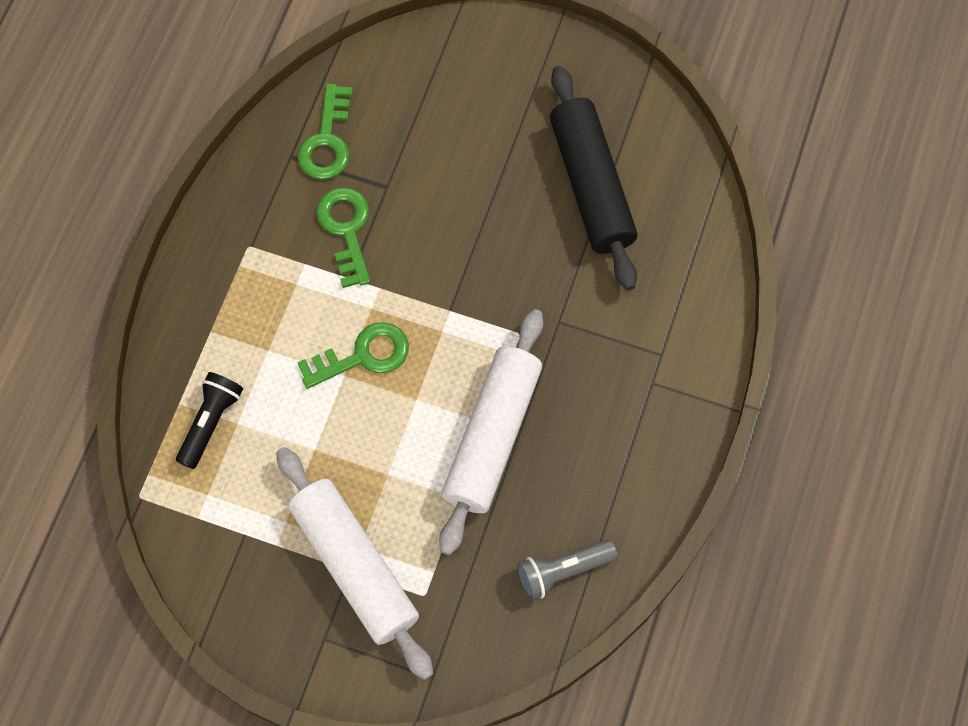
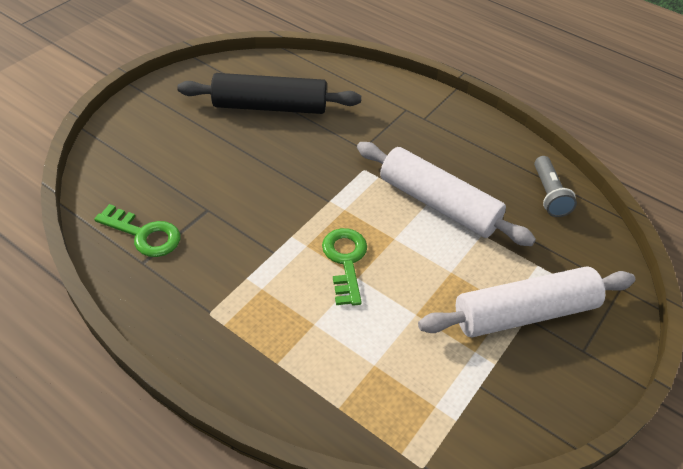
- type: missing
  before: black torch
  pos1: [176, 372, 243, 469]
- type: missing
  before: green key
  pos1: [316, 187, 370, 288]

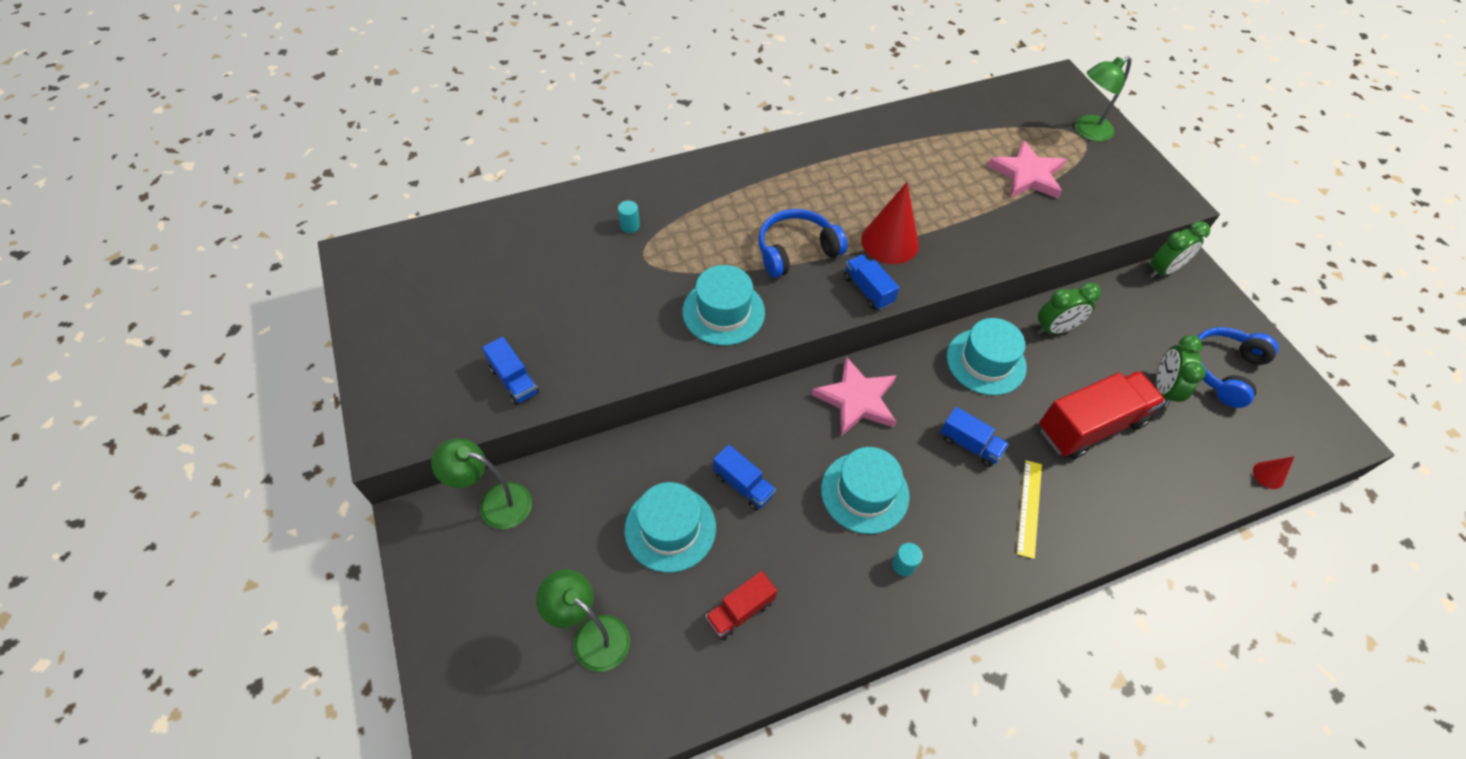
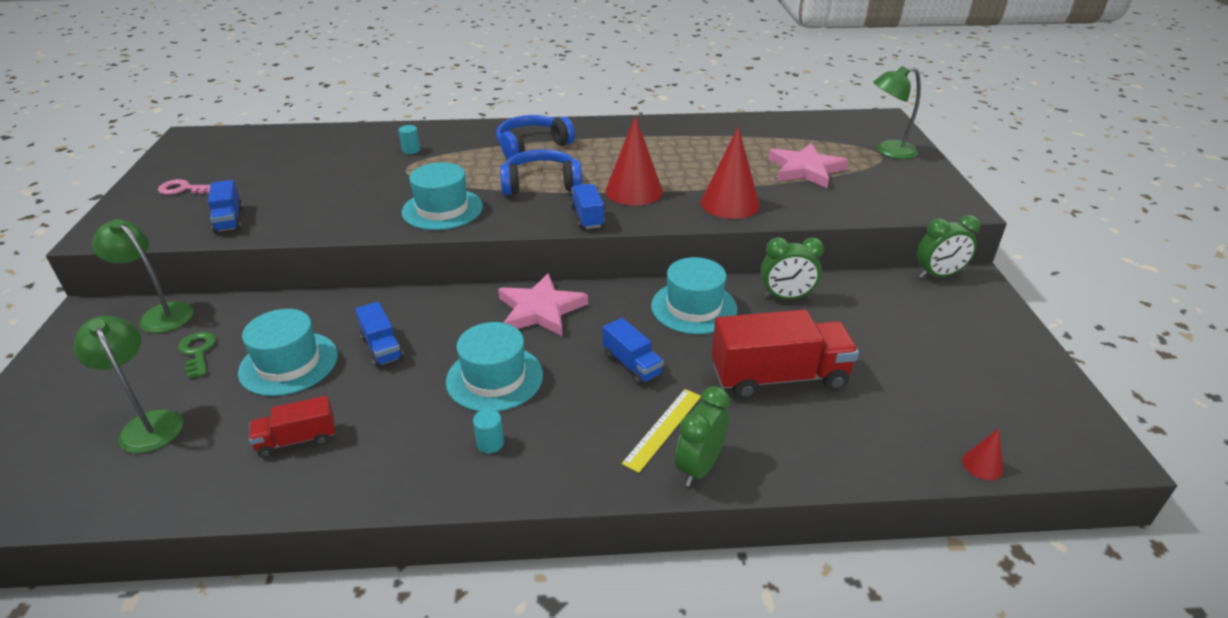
- type: appeared
  after: rosy key
  pos2: [158, 179, 210, 195]
- type: appeared
  after: green key
  pos2: [178, 332, 216, 379]
- type: relocated
  before: blue over-ear headphones
  pos1: [1197, 327, 1279, 408]
  pos2: [496, 115, 575, 159]
- type: relocated
  before: green clock
  pos1: [1156, 335, 1206, 407]
  pos2: [675, 386, 730, 486]
- type: appeared
  after: scarlet cone shape
  pos2: [701, 127, 760, 219]

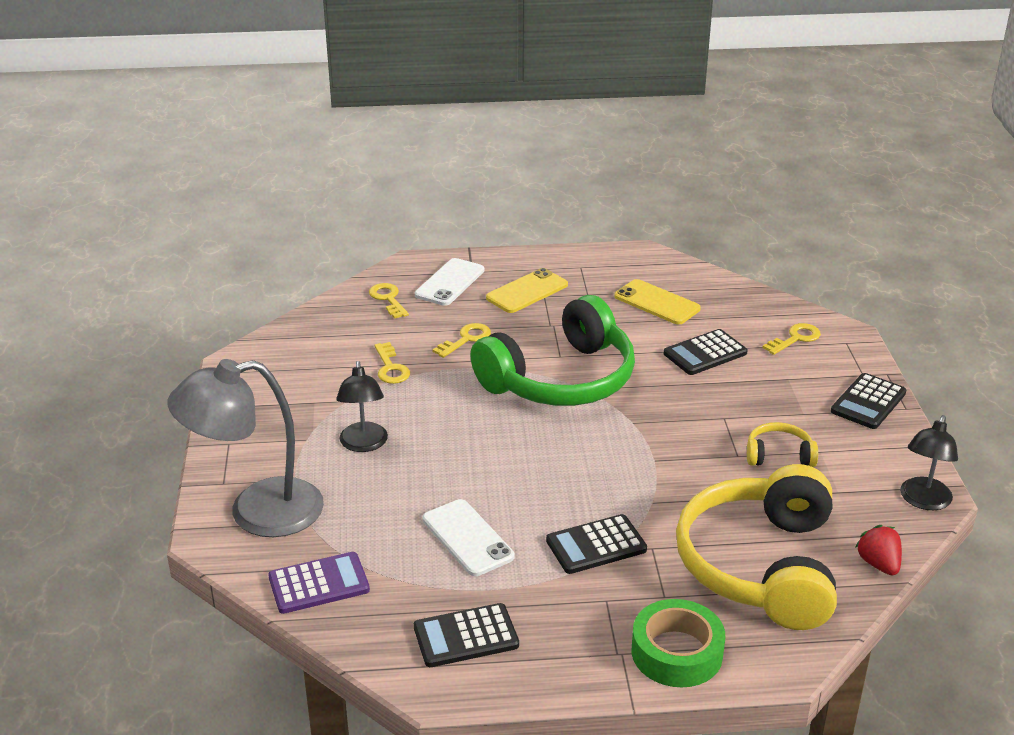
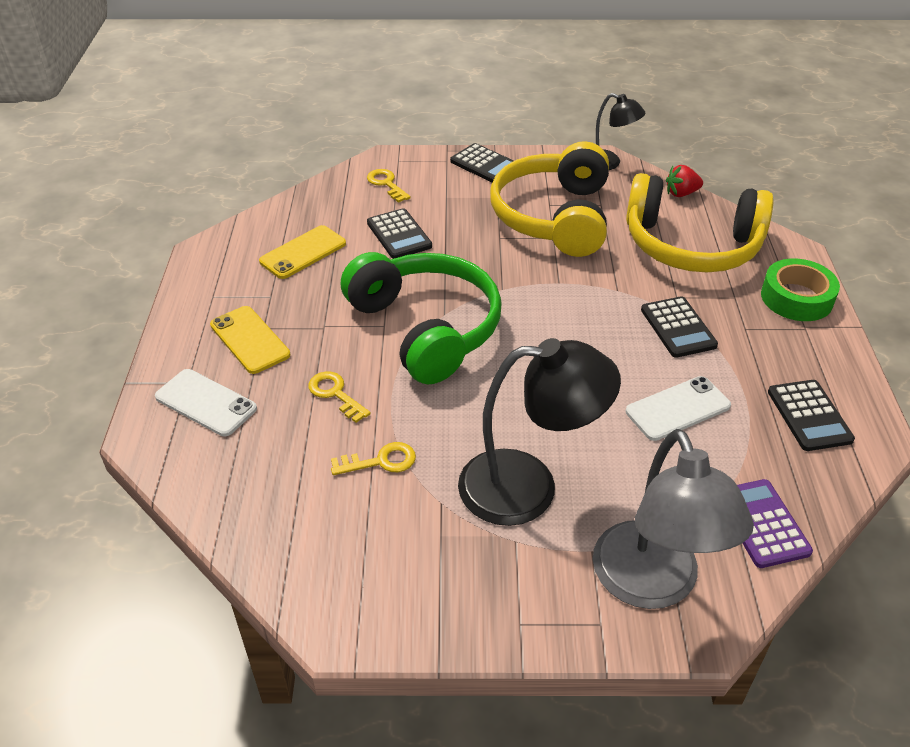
- type: size
  before: black desk lamp
  pos1: [336, 361, 388, 452]
  pos2: [458, 338, 621, 526]
  scale: 1.76
- type: size
  before: golden over-ear headphones
  pos1: [747, 422, 818, 467]
  pos2: [490, 141, 609, 257]
  scale: 2.38
- type: missing
  before: golden key
  pos1: [369, 283, 409, 319]

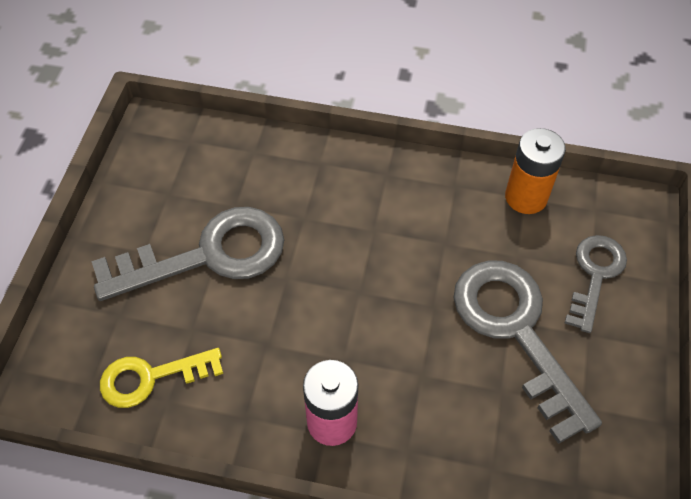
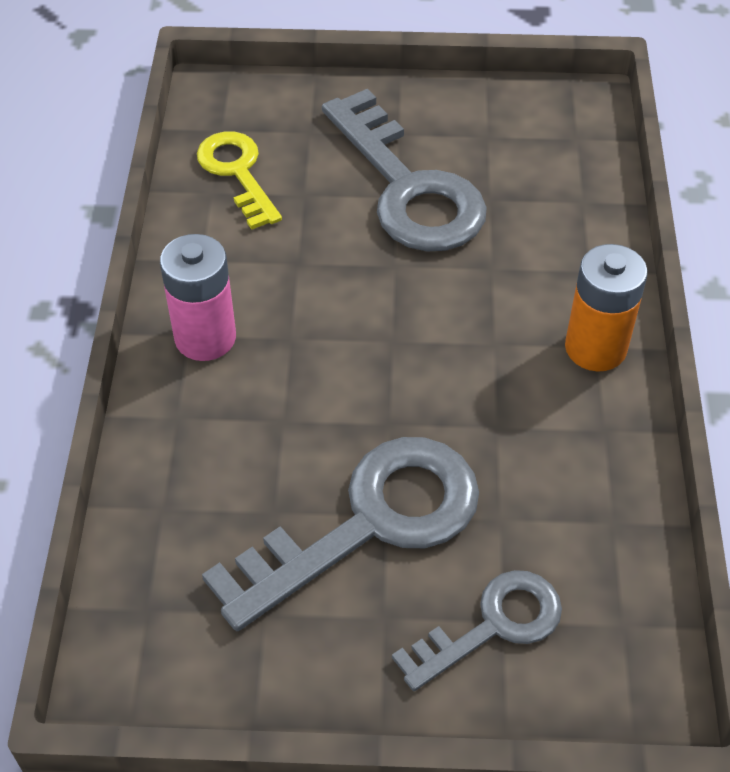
- type: spun
  before: grey key
  pos1: [564, 235, 627, 333]
  pos2: [392, 570, 562, 691]
  turn: -45
- type: relocated
  before: orange AA battery
  pos1: [505, 128, 566, 214]
  pos2: [565, 244, 648, 372]

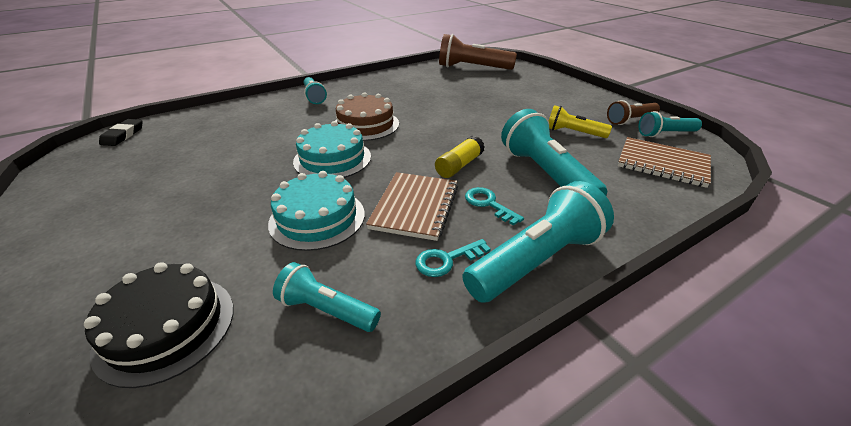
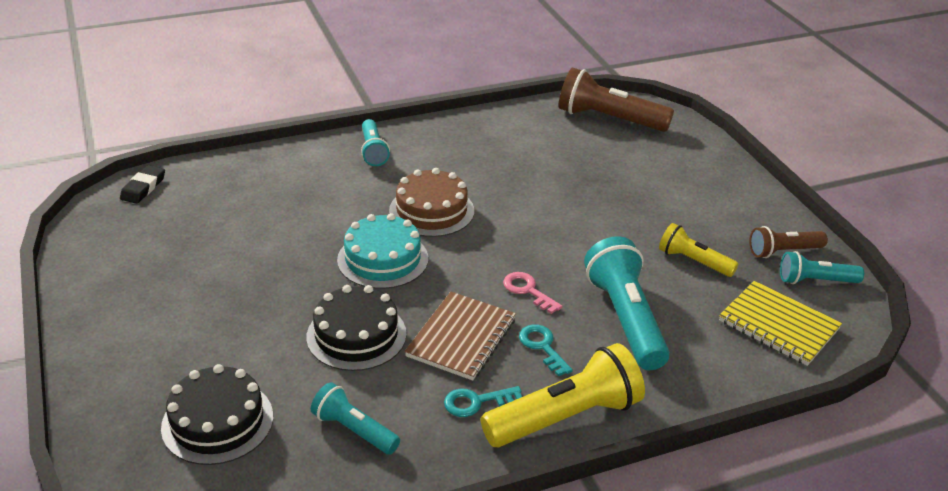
- type: colour
  before: turquoise cake
  after: black cake
  pos1: [268, 171, 365, 251]
  pos2: [306, 285, 406, 371]
- type: colour
  before: turquoise torch
  after: golden torch
  pos1: [462, 181, 614, 303]
  pos2: [481, 343, 645, 447]
- type: exchanged
  before: golden glue
  after: rosy key
  pos1: [435, 136, 485, 178]
  pos2: [503, 272, 563, 314]
- type: colour
  before: dark brown exercise book
  after: golden exercise book
  pos1: [618, 137, 711, 188]
  pos2: [719, 281, 842, 366]

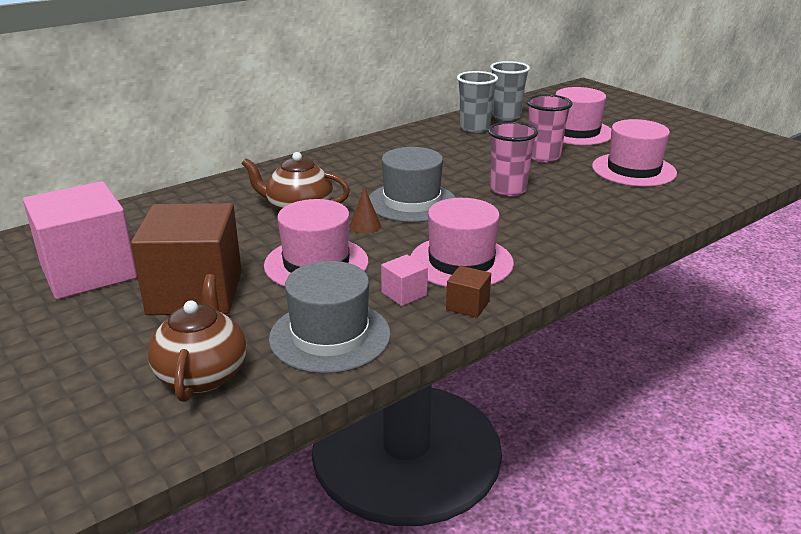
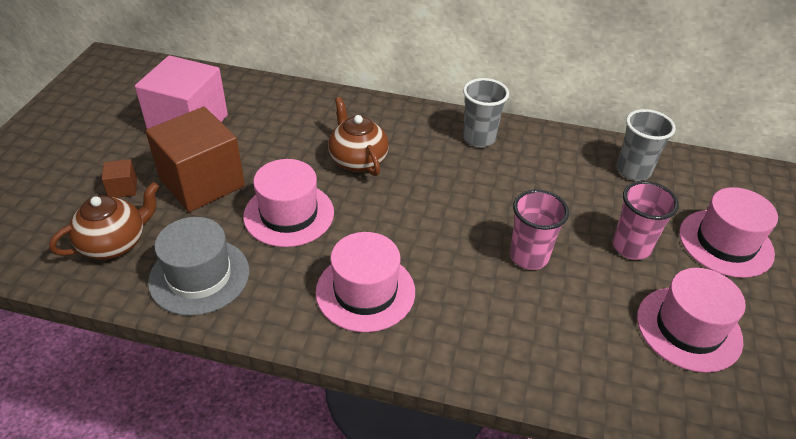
- type: relocated
  before: dark brown solid cube
  pos1: [446, 266, 491, 318]
  pos2: [102, 159, 137, 198]
- type: relocated
  before: grey cup
  pos1: [490, 61, 530, 121]
  pos2: [463, 78, 509, 148]
- type: missing
  before: dark brown cone shape
  pos1: [350, 187, 381, 234]
- type: missing
  before: grey tall hat
  pos1: [369, 147, 456, 222]
- type: missing
  before: rosy solid cube
  pos1: [381, 255, 428, 306]

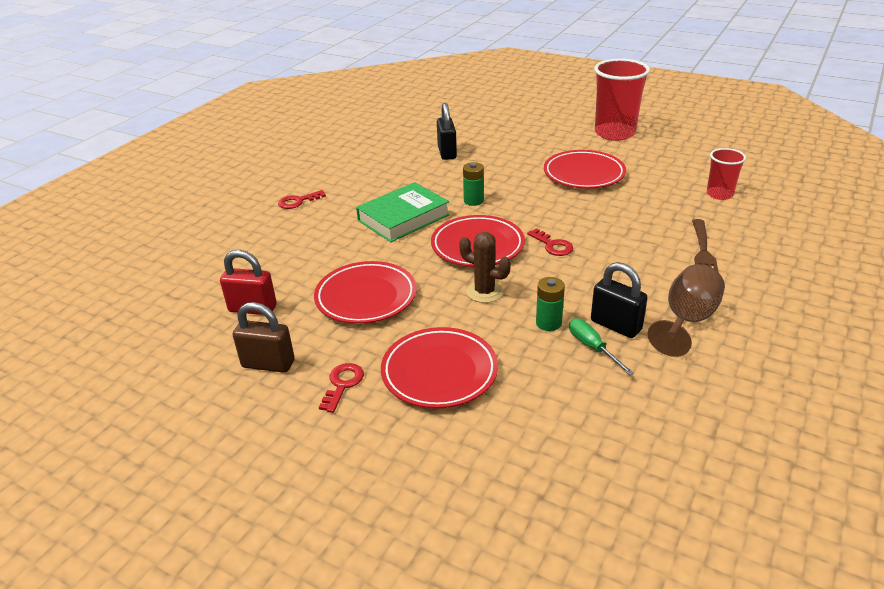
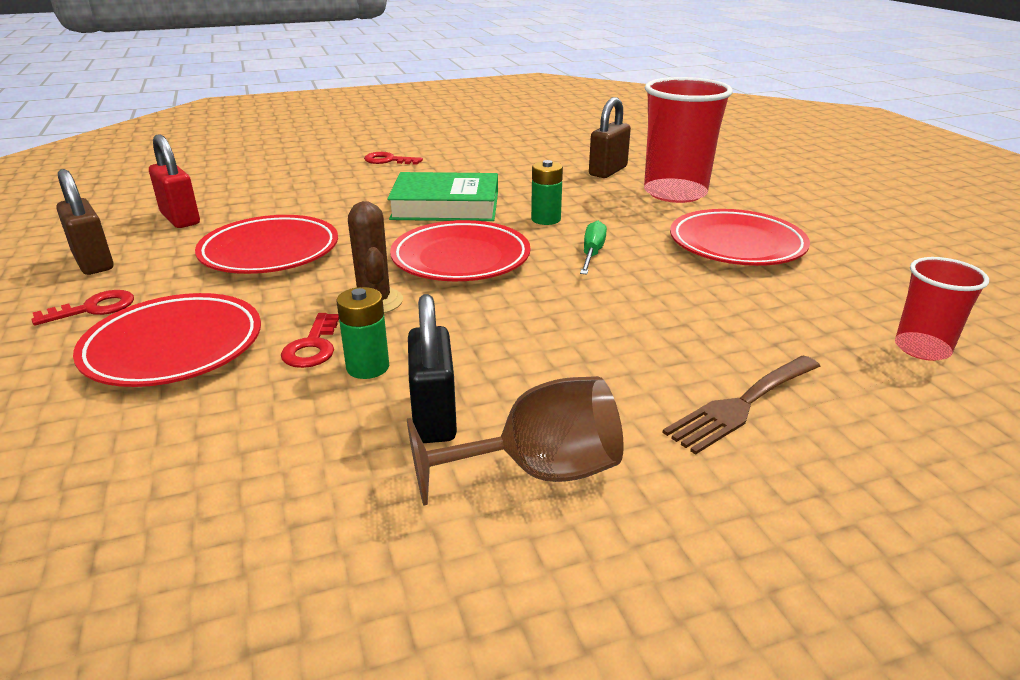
- type: relocated
  before: scarlet key
  pos1: [527, 228, 573, 256]
  pos2: [281, 313, 339, 368]
- type: relocated
  before: green flat screwdriver
  pos1: [569, 318, 634, 375]
  pos2: [580, 221, 607, 274]
- type: colour
  before: black small lock
  after: dark brown small lock
  pos1: [437, 103, 457, 160]
  pos2: [589, 97, 631, 178]
- type: relocated
  before: scarlet cup
  pos1: [594, 59, 650, 141]
  pos2: [644, 77, 733, 203]

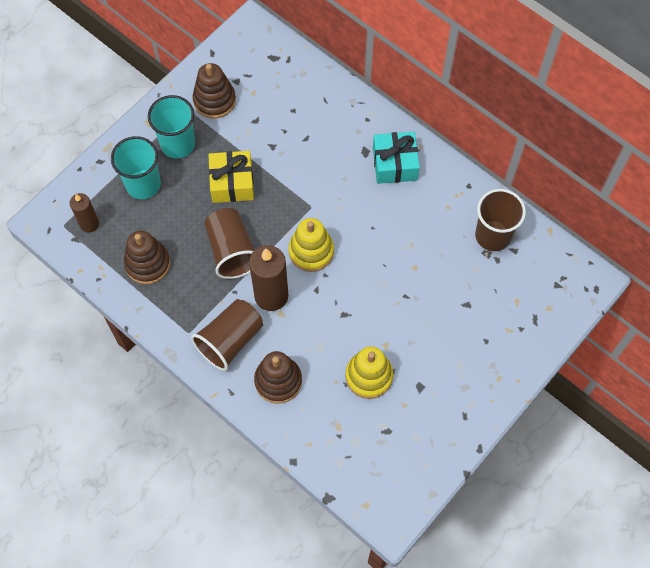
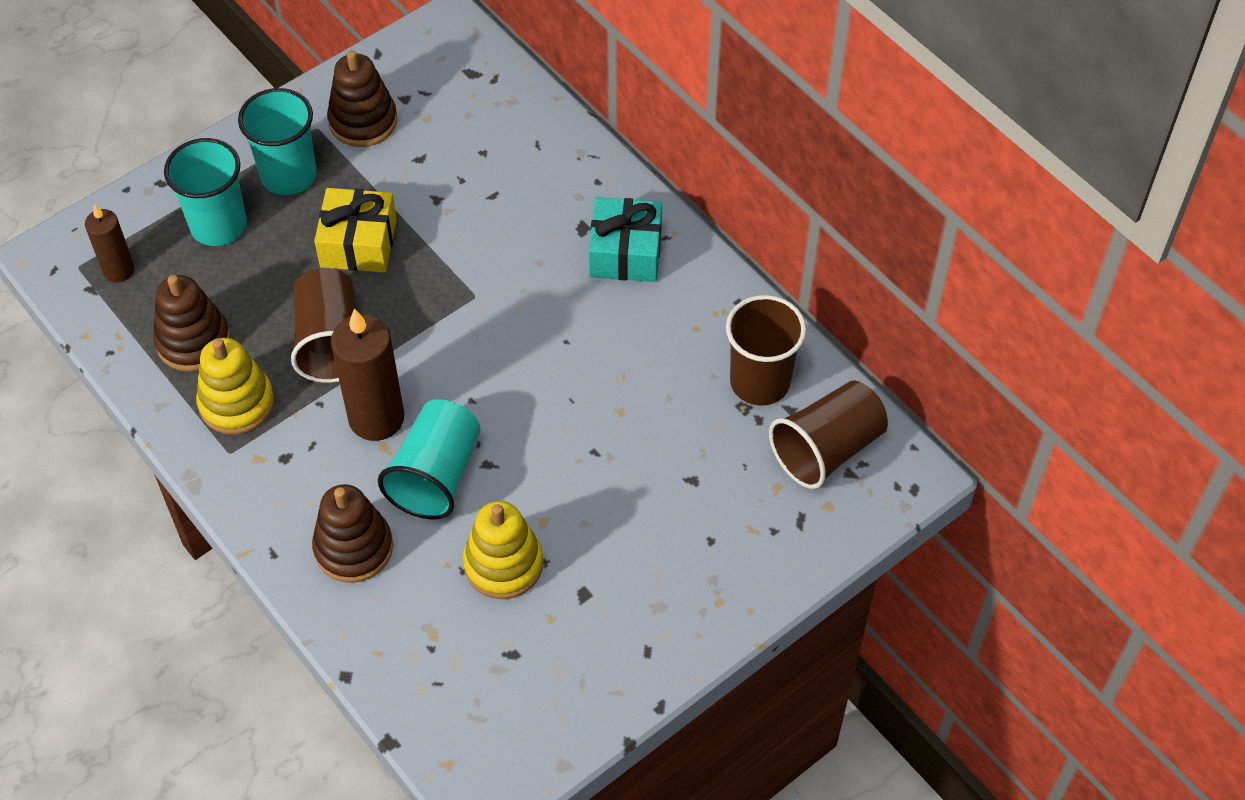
- type: relocated
  before: golden stacking rings
  pos1: [289, 218, 334, 272]
  pos2: [196, 338, 275, 435]
- type: appeared
  after: turquoise cup
  pos2: [378, 399, 480, 519]
- type: relocated
  before: dark brown cup
  pos1: [191, 299, 263, 371]
  pos2: [769, 380, 888, 489]

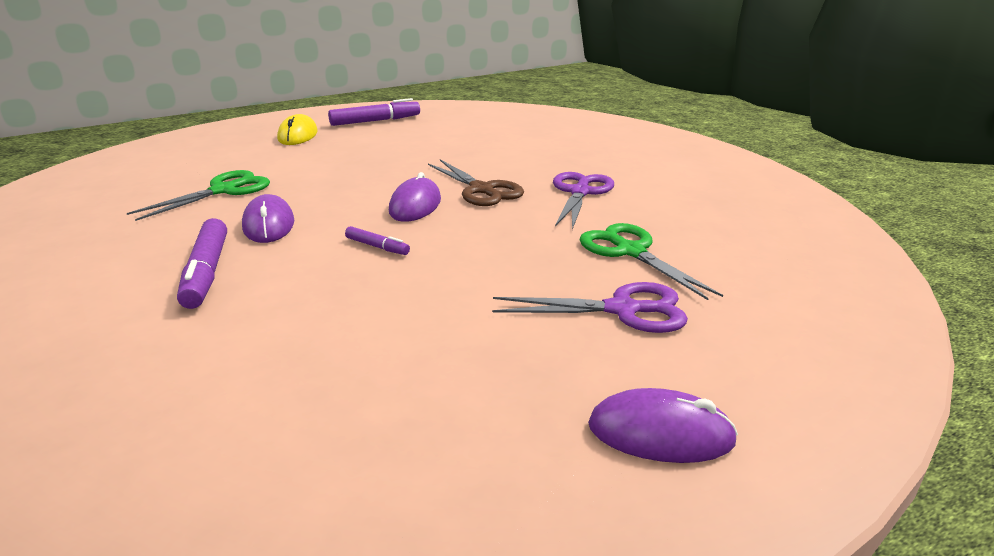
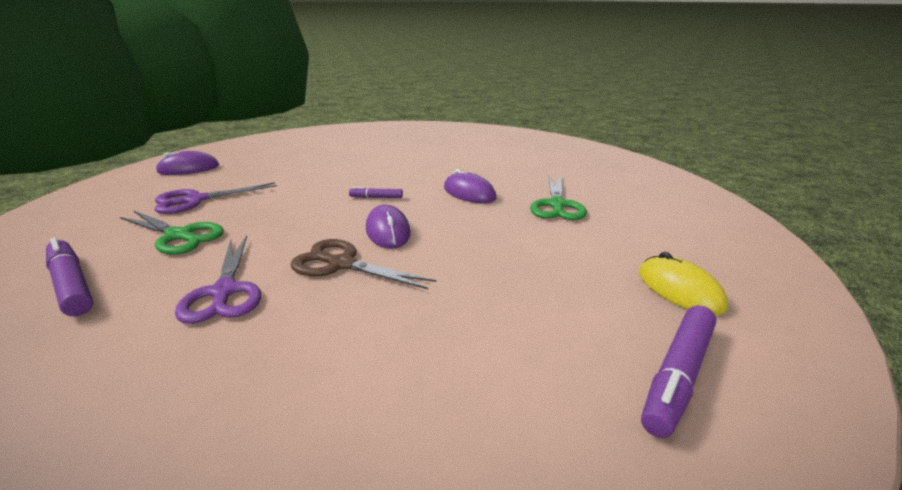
- type: relocated
  before: violet felt pen
  pos1: [177, 218, 227, 309]
  pos2: [46, 237, 93, 317]

